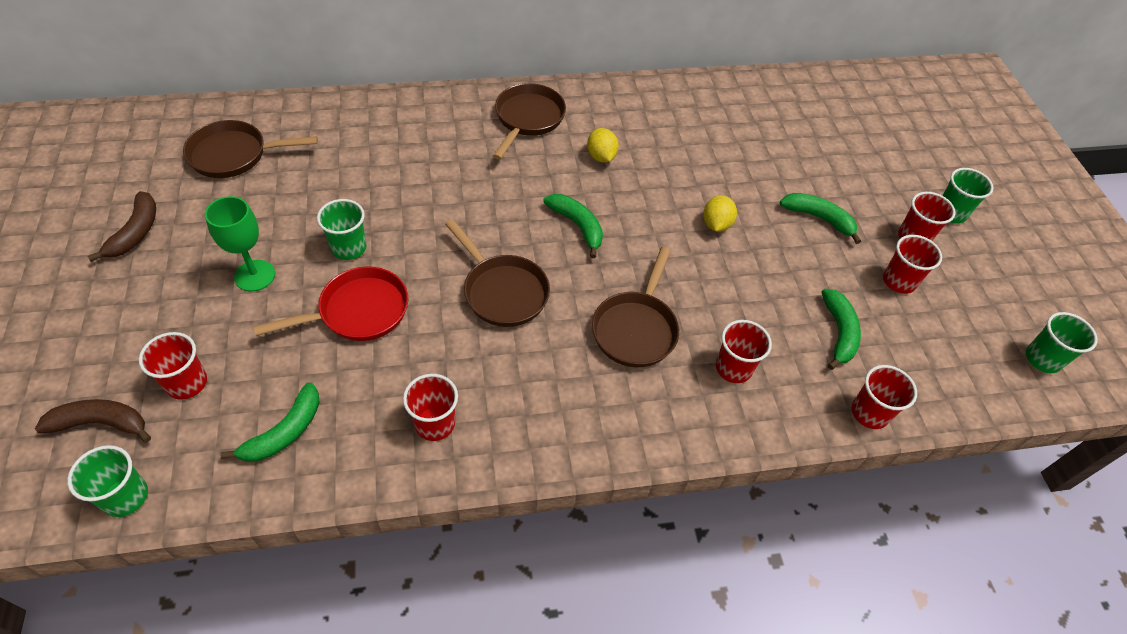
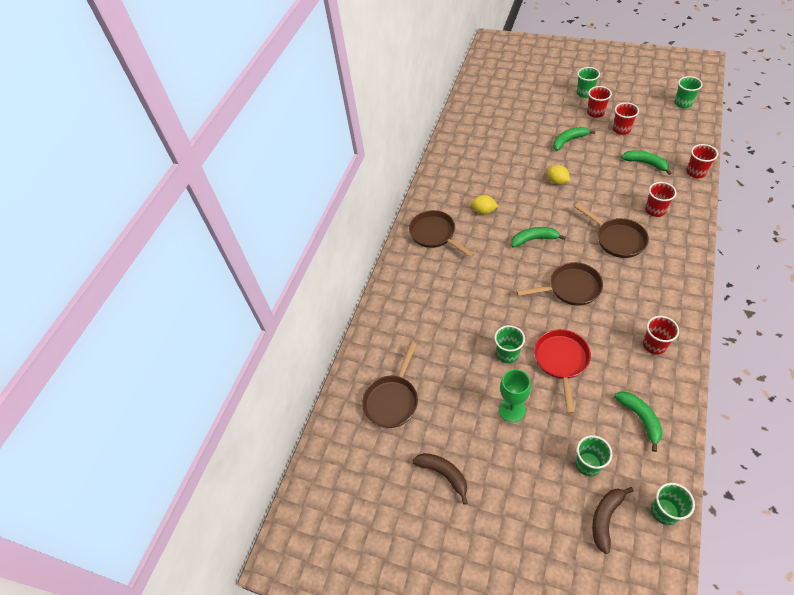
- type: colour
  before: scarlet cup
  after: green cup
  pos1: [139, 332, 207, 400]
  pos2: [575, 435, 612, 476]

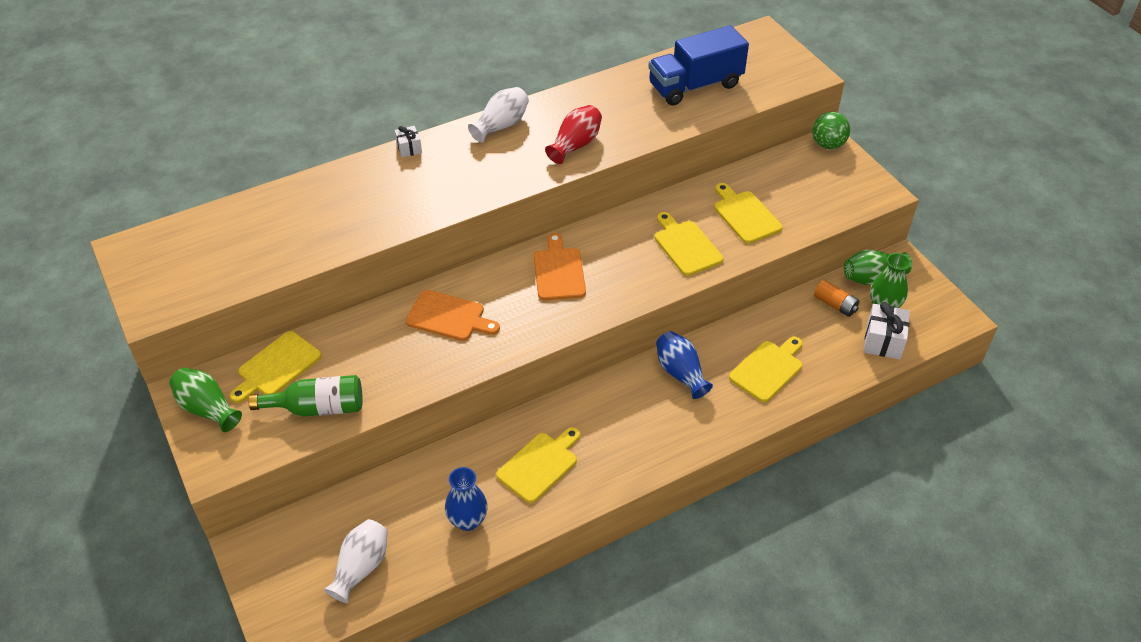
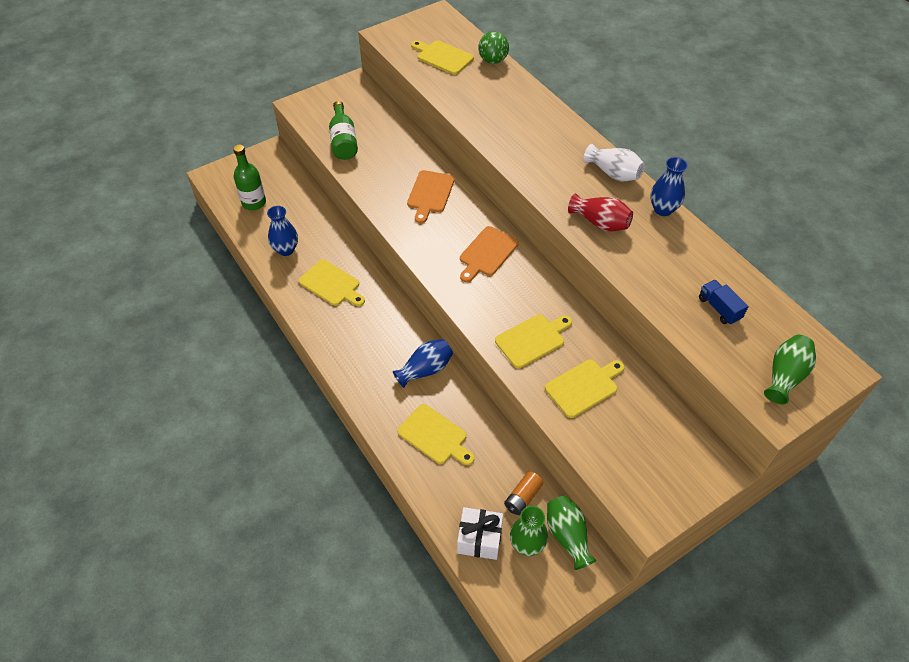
- type: exchanged
  before: white tall vase
  after: green drink bottle
  pos1: [324, 519, 388, 603]
  pos2: [233, 144, 266, 210]
- type: relocated
  before: golden bread board
  pos1: [230, 331, 321, 403]
  pos2: [411, 40, 474, 75]
- type: spun
  before: orange bread board
  pos1: [534, 233, 586, 300]
  pos2: [460, 226, 519, 282]
  turn: 135
- type: relocated
  before: green play ball
  pos1: [812, 112, 850, 149]
  pos2: [478, 31, 509, 64]
- type: appeared
  after: blue tall vase
  pos2: [650, 157, 688, 216]
- type: size
  before: blue truck
  pos1: [648, 25, 749, 106]
  pos2: [699, 280, 749, 325]
  scale: 0.48
- type: relocated
  before: green tall vase
  pos1: [169, 368, 242, 432]
  pos2: [764, 335, 816, 404]
- type: missing
  before: white gift
  pos1: [395, 126, 422, 158]

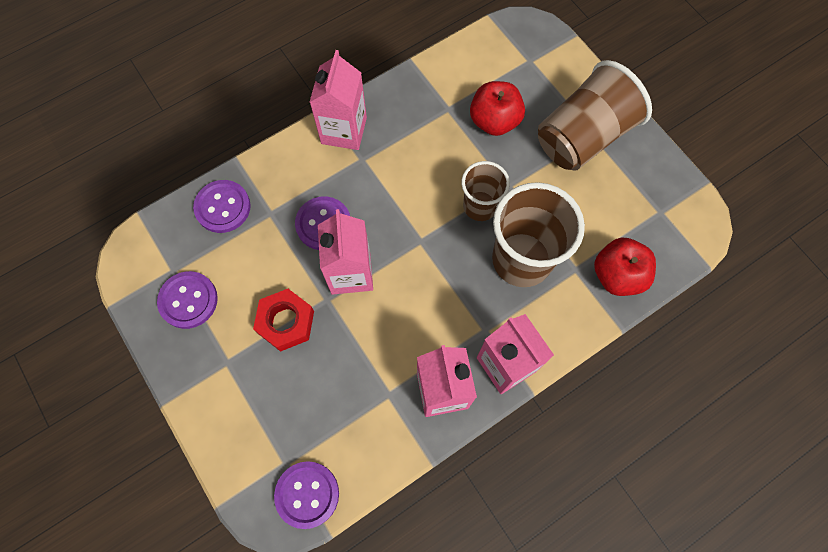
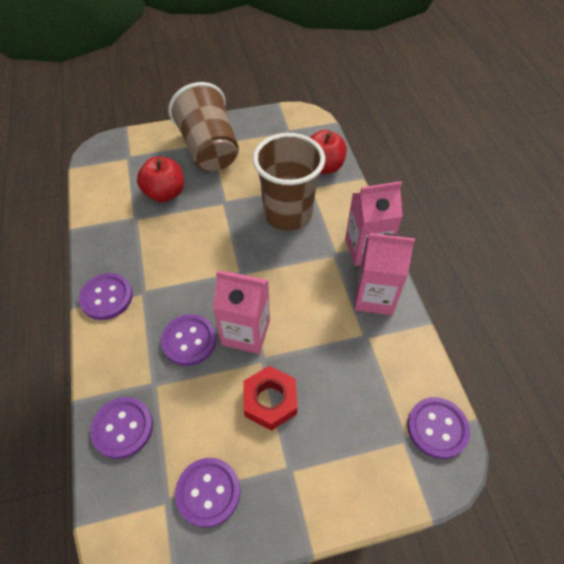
- type: exchanged
  before: rosy carton
  after: violet sewing button
  pos1: [310, 50, 367, 150]
  pos2: [79, 273, 133, 320]
- type: missing
  before: dark brown cup
  pos1: [462, 161, 510, 221]

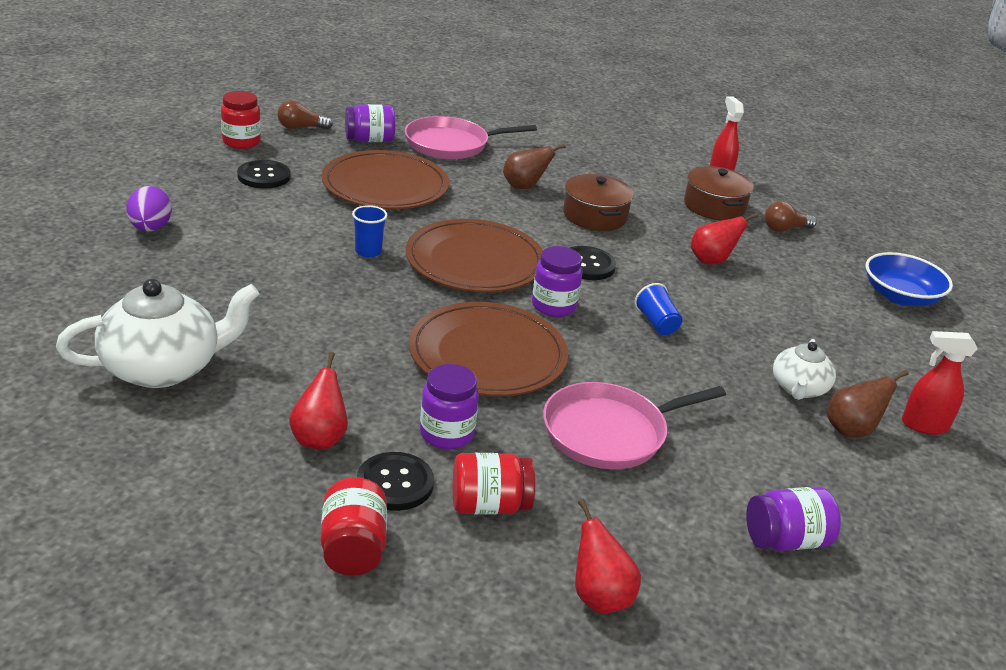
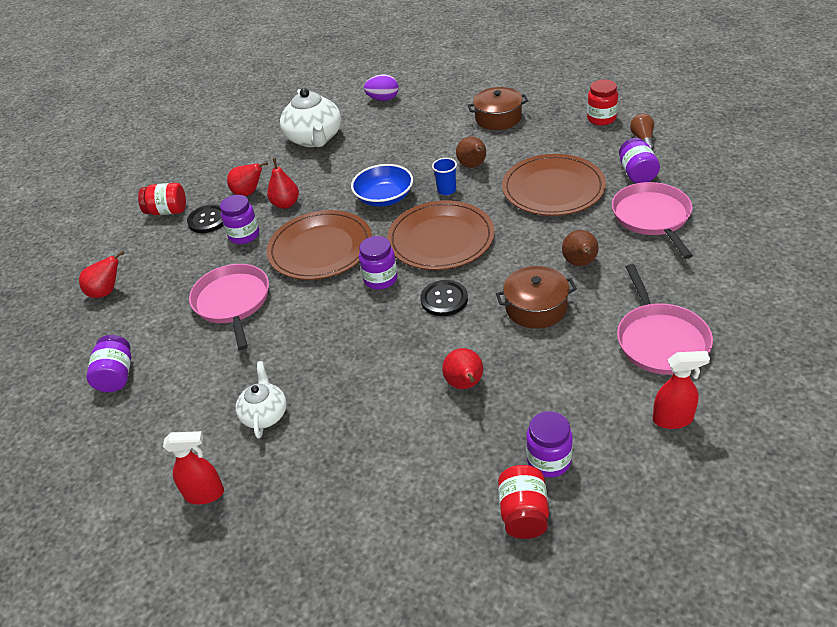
- type: spun
  before: scarlet spray cleaner
  pos1: [902, 331, 978, 435]
  pos2: [163, 431, 224, 504]
  turn: 75
- type: spun
  before: white tea pot
  pos1: [773, 339, 836, 400]
  pos2: [236, 361, 287, 438]
  turn: 60
- type: appeared
  after: scarlet pear
  pos2: [267, 158, 299, 209]
- type: relocated
  before: blue deep dish
  pos1: [866, 252, 953, 306]
  pos2: [351, 164, 413, 207]
- type: relocated
  before: violet egg shape
  pos1: [126, 186, 172, 232]
  pos2: [364, 74, 399, 101]
- type: relocated
  before: dark brown pear
  pos1: [827, 370, 909, 437]
  pos2: [456, 137, 486, 168]
- type: relocated
  before: dark brown cooking pot
  pos1: [684, 166, 754, 220]
  pos2: [467, 87, 528, 130]
- type: relocated
  before: scarlet jar
  pos1: [453, 453, 535, 515]
  pos2: [498, 465, 549, 539]
- type: exchanged
  before: dark brown light bulb
  after: violet jar
  pos1: [765, 201, 817, 232]
  pos2: [526, 411, 573, 478]
- type: appeared
  after: rosy frying pan
  pos2: [617, 264, 713, 375]
- type: missing
  before: black sewing button
  pos1: [237, 160, 291, 189]
- type: missing
  before: blue cup
  pos1: [635, 283, 682, 335]

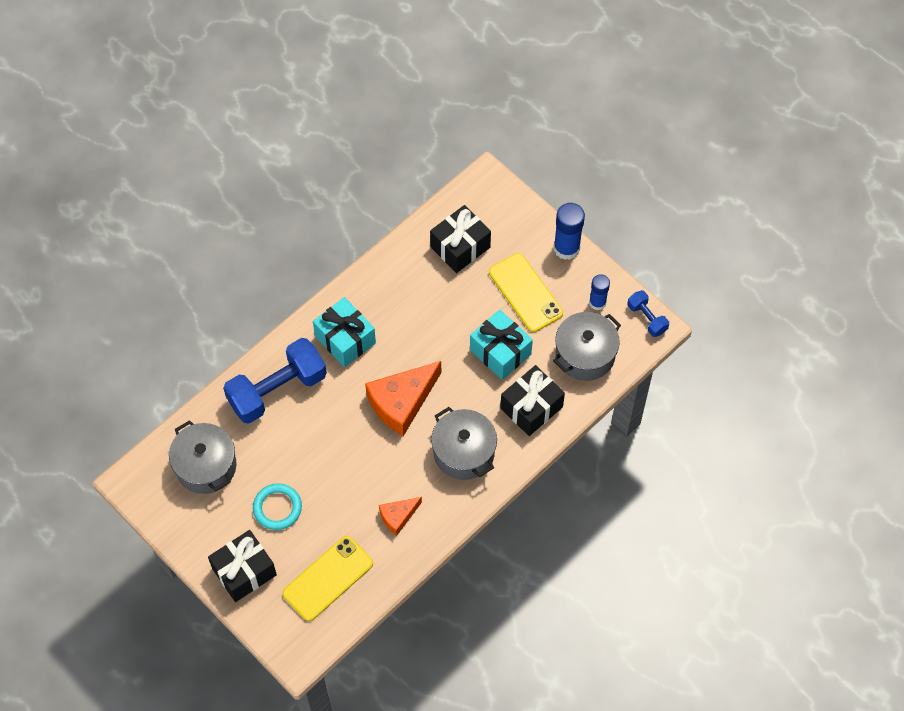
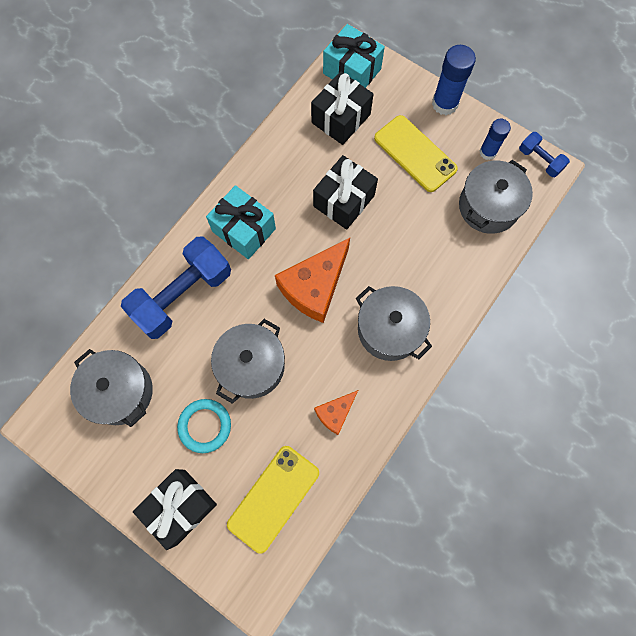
- type: appeared
  after: grey cooking pot
  pos2: [211, 319, 285, 404]
- type: relocated
  before: black gift
  pos1: [500, 365, 565, 436]
  pos2: [313, 155, 378, 230]
- type: relocated
  before: turquoise gift
  pos1: [470, 310, 533, 380]
  pos2: [323, 24, 385, 88]

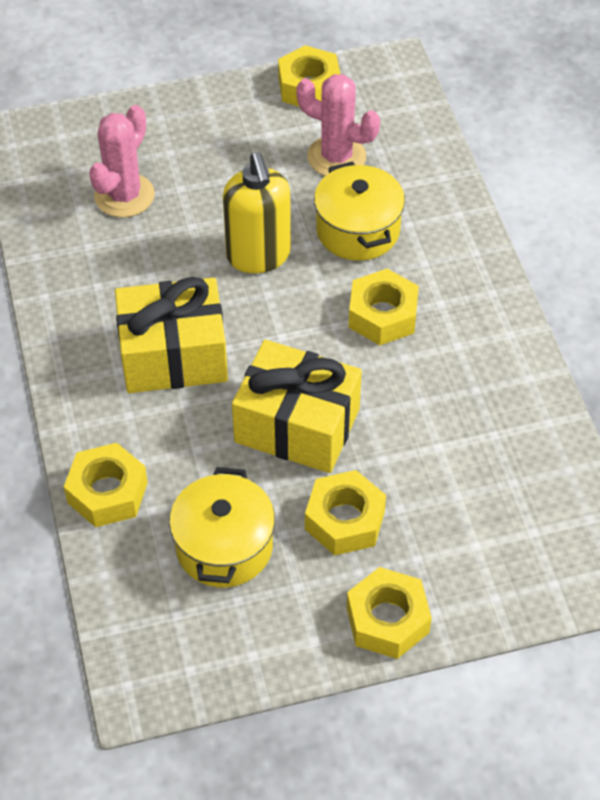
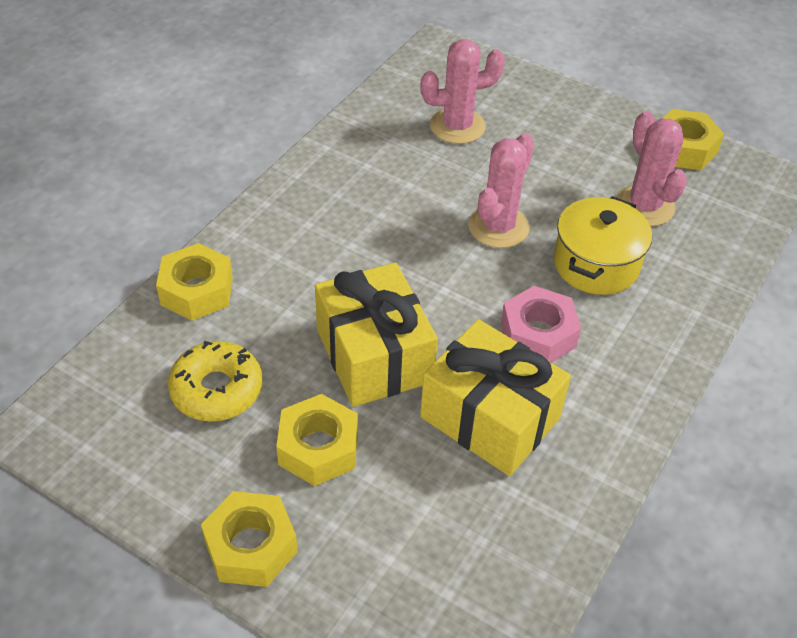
- type: exchanged
  before: golden cooking pot
  after: golden doughnut
  pos1: [169, 467, 275, 587]
  pos2: [168, 341, 262, 422]
- type: relocated
  before: golden gift
  pos1: [115, 277, 228, 393]
  pos2: [420, 319, 571, 476]
- type: exchanged
  before: golden soap dispenser
  after: rosy saguaro cactus
  pos1: [223, 152, 291, 273]
  pos2: [468, 133, 534, 248]
- type: colour
  before: golden hex nut
  after: rosy hex nut
  pos1: [348, 269, 419, 345]
  pos2: [501, 286, 581, 363]

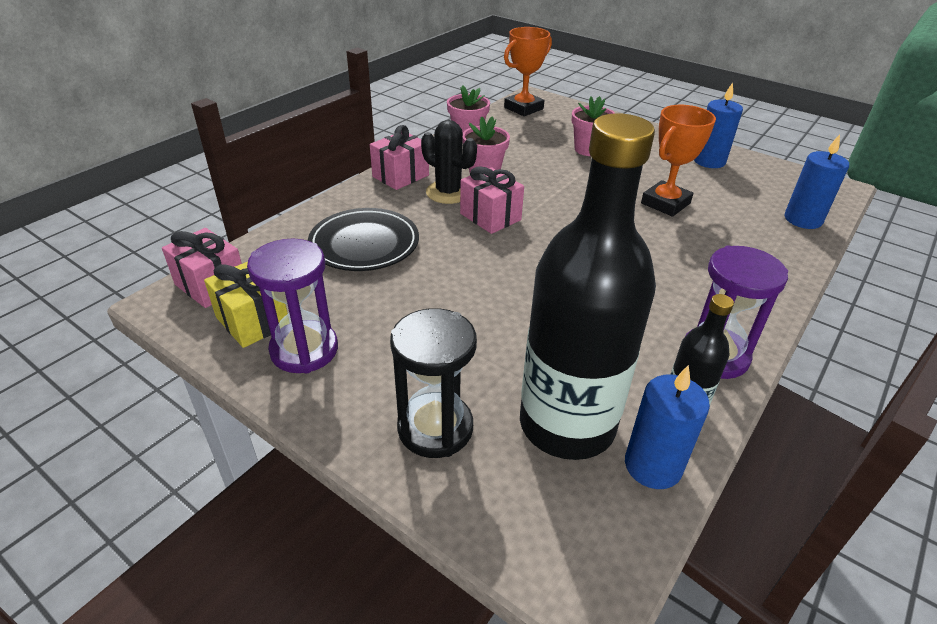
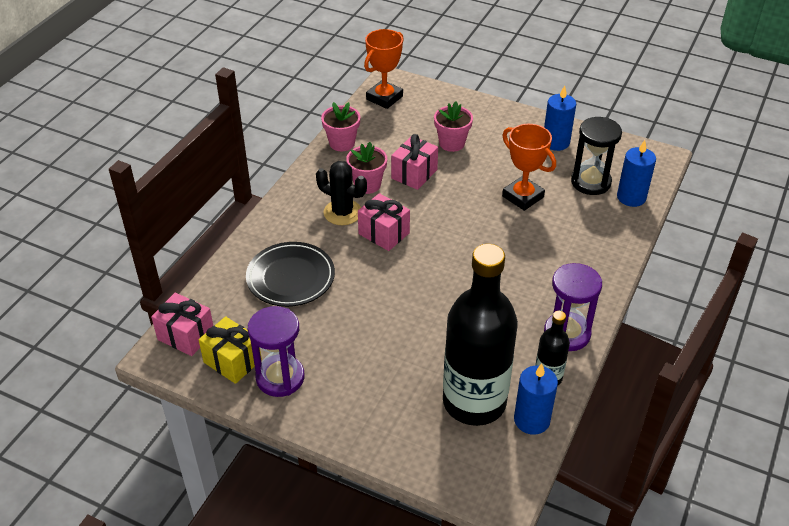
- type: relocated
  before: rosy gift
  pos1: [370, 125, 429, 190]
  pos2: [391, 134, 438, 190]
- type: spun
  before: orange prize cup
  pos1: [641, 105, 716, 217]
  pos2: [502, 124, 556, 211]
  turn: -75
- type: relocated
  before: black hourglass
  pos1: [390, 308, 477, 458]
  pos2: [571, 117, 622, 195]

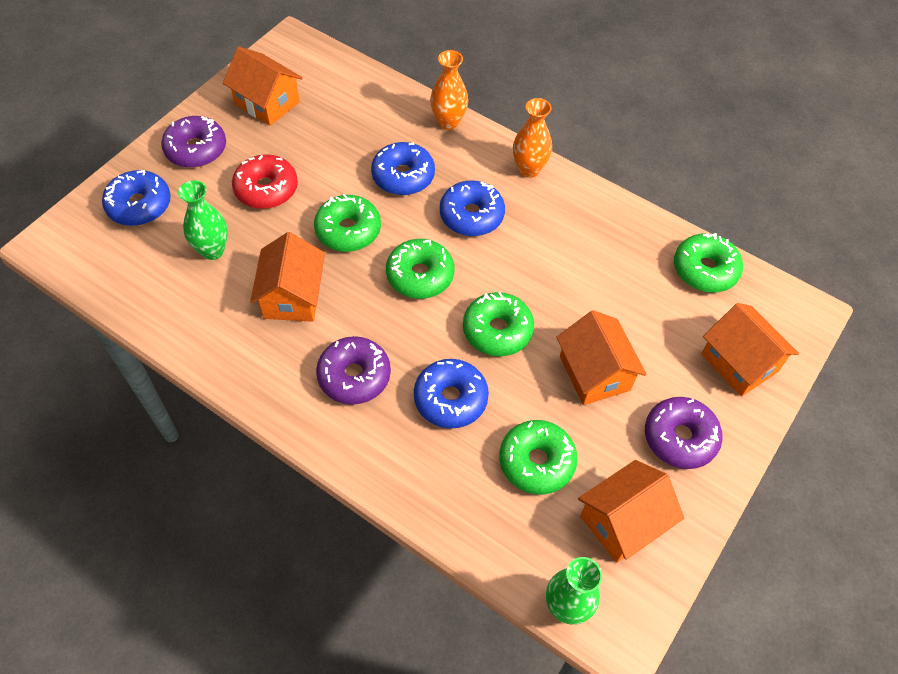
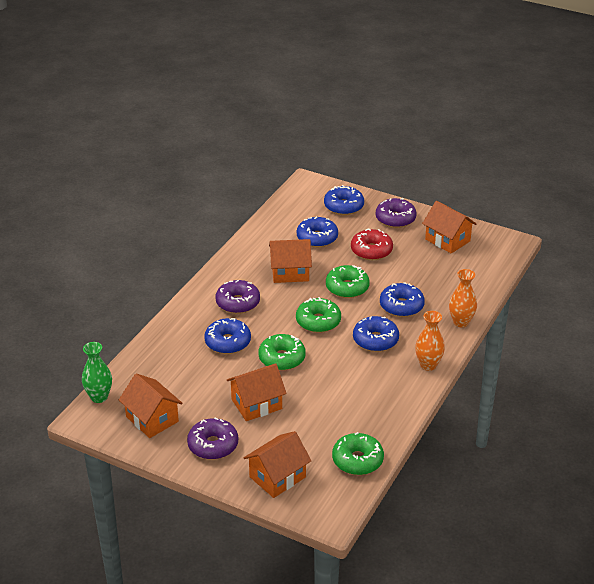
- type: exchanged
  before: green tall vase
  after: blue doughnut
  pos1: [178, 180, 228, 260]
  pos2: [297, 216, 338, 247]
- type: spun
  before: orange toy house
  pos1: [223, 47, 303, 126]
  pos2: [422, 201, 476, 254]
  turn: -75
- type: missing
  before: green doughnut
  pos1: [499, 420, 578, 495]

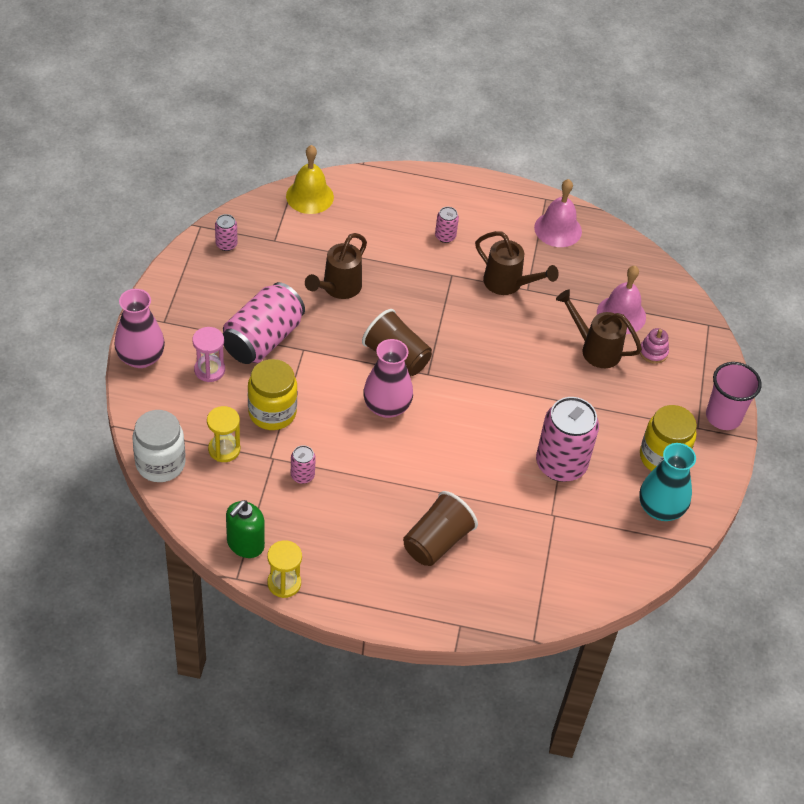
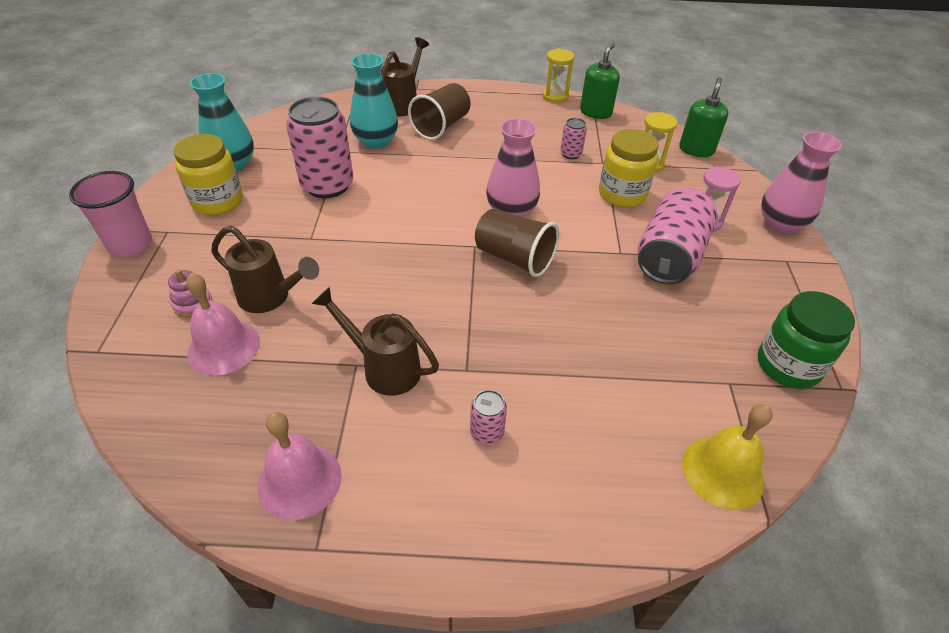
- type: appeared
  after: turquoise tall vase
  pos2: [350, 53, 398, 149]
- type: relocated
  before: dark brown sprinkling can
  pos1: [305, 233, 367, 299]
  pos2: [381, 37, 429, 117]
- type: exchanged
  before: white jar
  after: green soap dispenser
  pos1: [132, 410, 186, 482]
  pos2: [679, 77, 728, 157]
- type: exchanged
  before: rosy tin
  after: green jar
  pos1: [215, 214, 238, 251]
  pos2: [758, 291, 855, 389]

